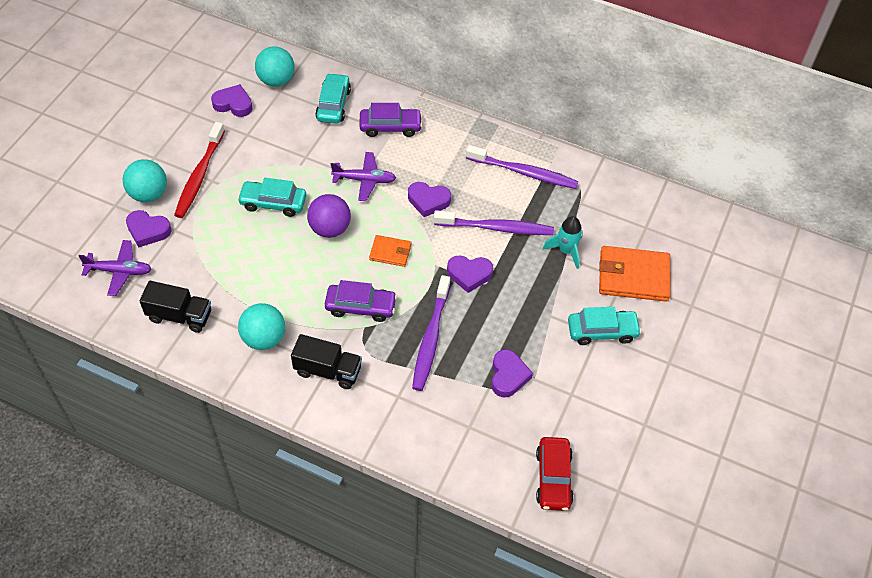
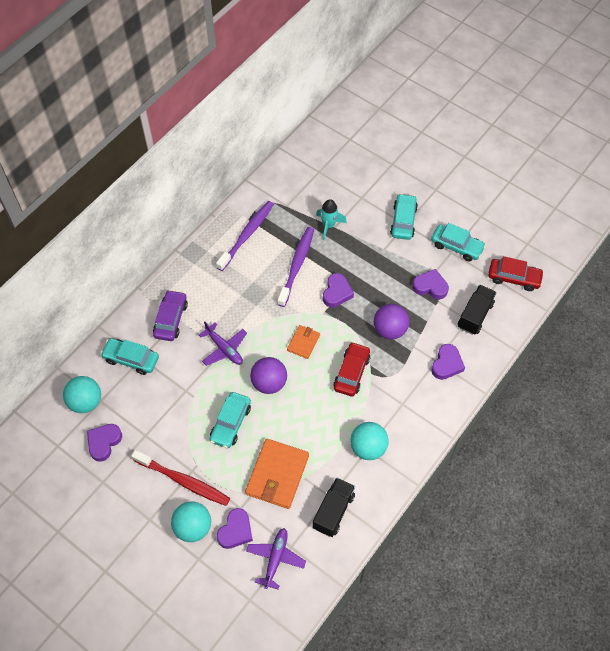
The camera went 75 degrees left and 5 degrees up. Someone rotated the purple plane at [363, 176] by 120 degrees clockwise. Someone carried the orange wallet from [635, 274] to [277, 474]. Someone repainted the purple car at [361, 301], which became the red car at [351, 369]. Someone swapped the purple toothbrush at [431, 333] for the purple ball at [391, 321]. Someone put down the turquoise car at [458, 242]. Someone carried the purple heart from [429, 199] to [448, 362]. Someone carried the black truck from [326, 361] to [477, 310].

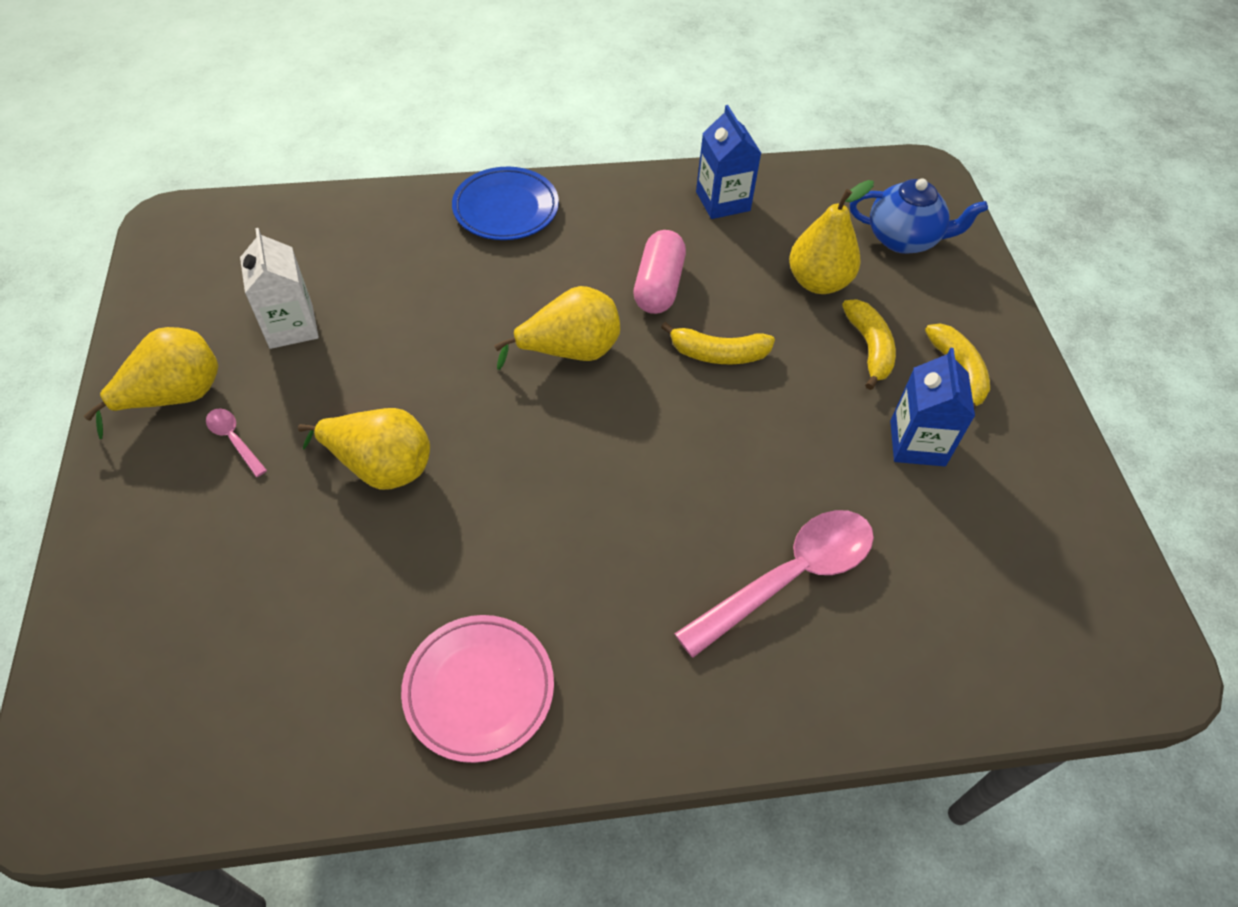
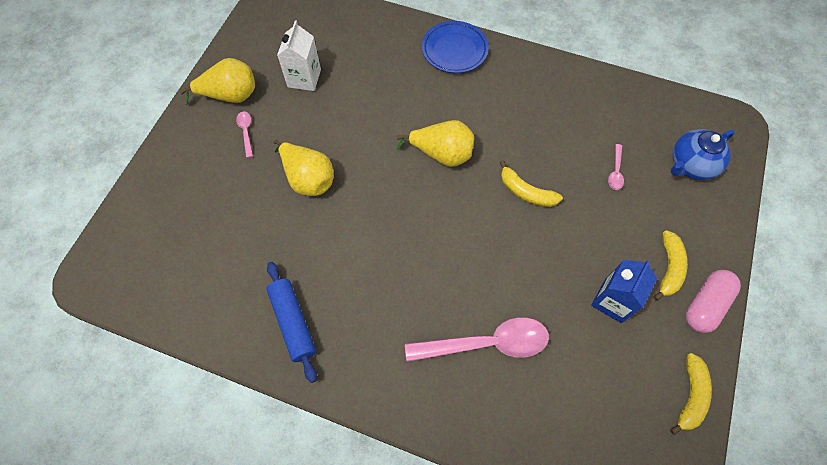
The camera went 30 degrees right and 10 degrees up. Someone swapped the pink plate at [477, 689] for the blue rolling pin at [291, 322]. Someone swapped the yellow pear at [831, 237] for the pink spoon at [616, 167]. Someone carried the yellow banana from [869, 344] to [691, 394]. Someone rotated the blue teapot at [919, 216] by 105 degrees clockwise. Someone carried the pink capsule from [659, 272] to [713, 301]. Someone took away the blue carton at [728, 162].

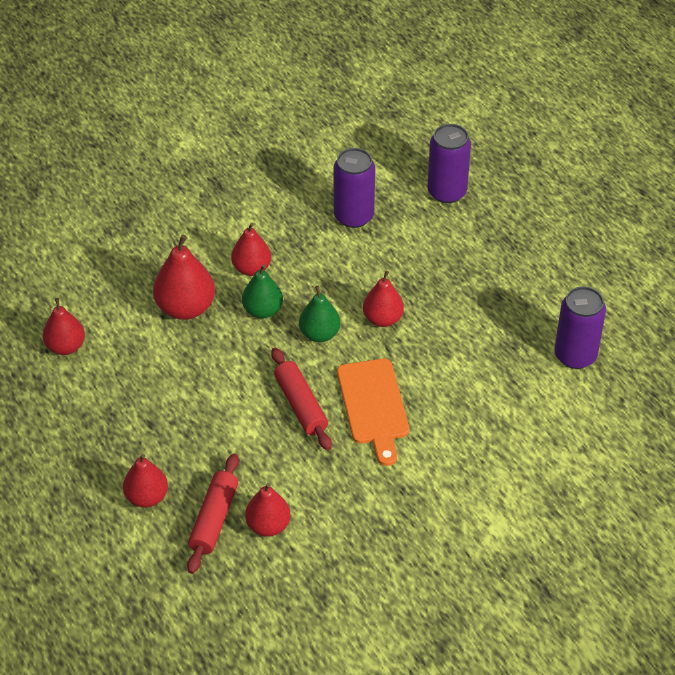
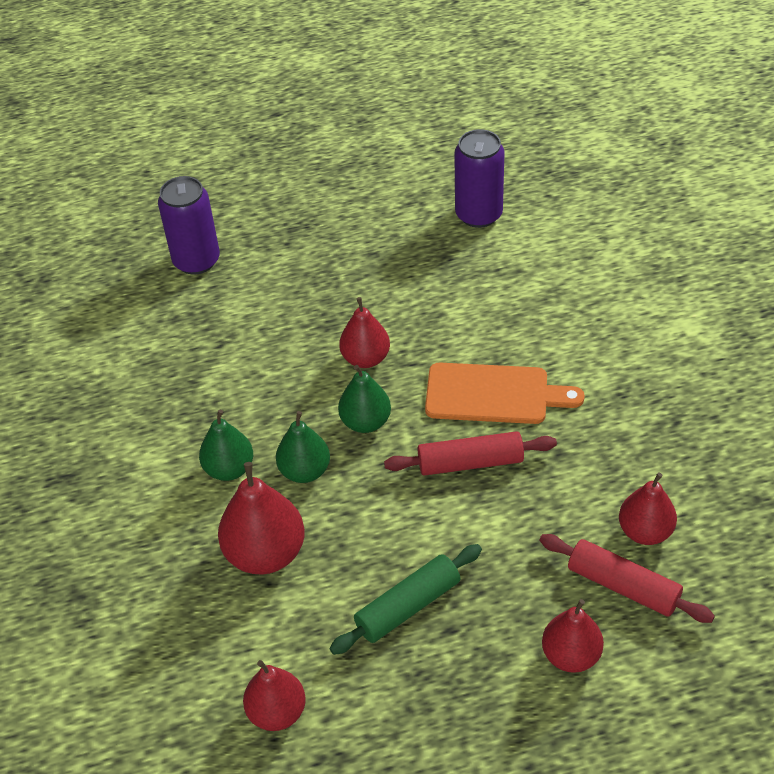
The camera went 70 degrees left and 0 degrees up. Someone repainted the red pear at [251, 249], which became the green pear at [226, 445]. Someone put down the green rolling pin at [405, 599]. Someone took away the purple can at [354, 188].

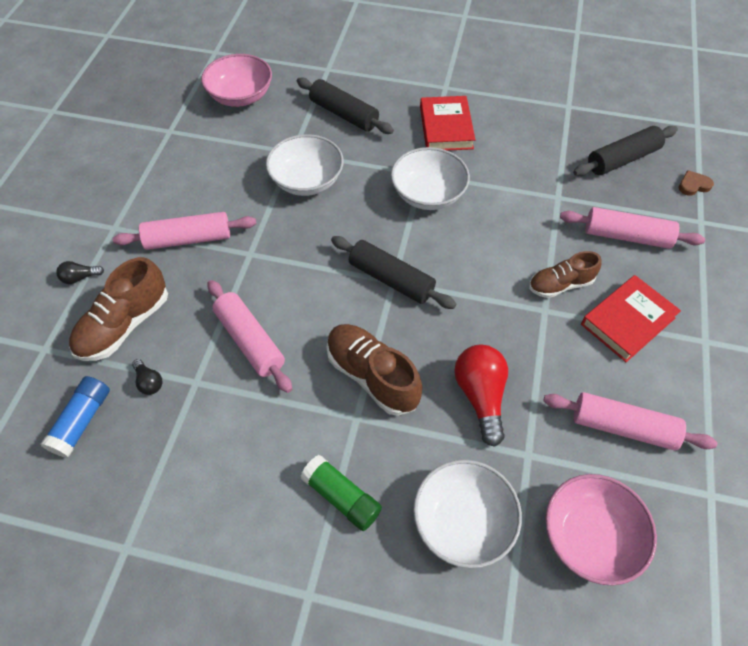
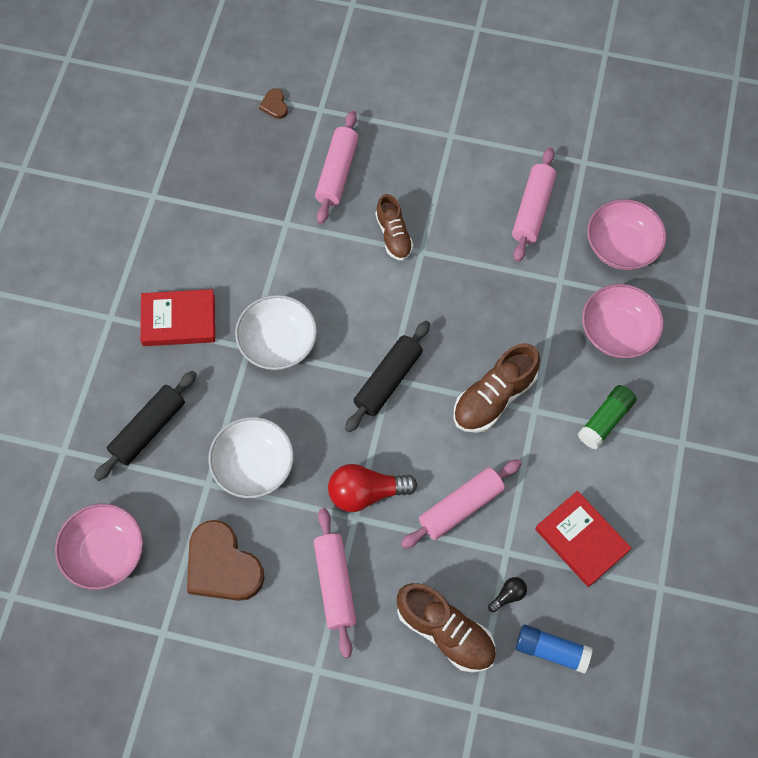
The camera went 90 degrees left and 10 degrees up. Someone put down the brown heart at [226, 560]. Someone carried the red light bulb from [481, 396] to [372, 488]. Someone carried the red book from [631, 318] to [583, 539]. Someone repainted the white bowl at [467, 514], which became the pink bowl at [623, 321]. Someone took away the black light bulb at [80, 272]. Someone took away the black rolling pin at [625, 151].

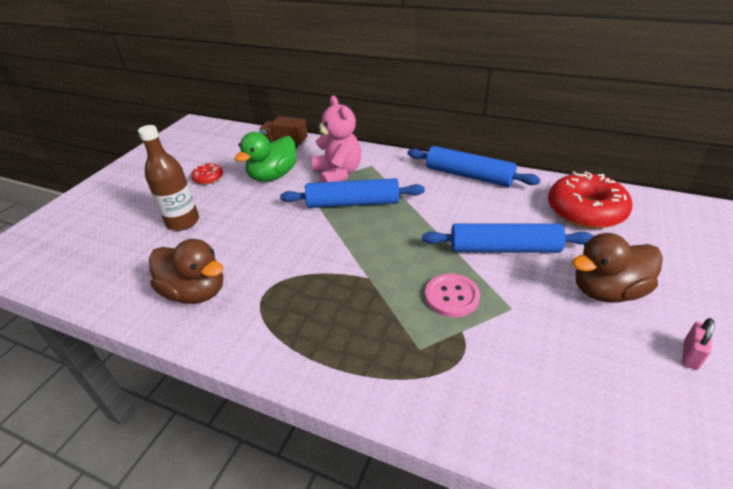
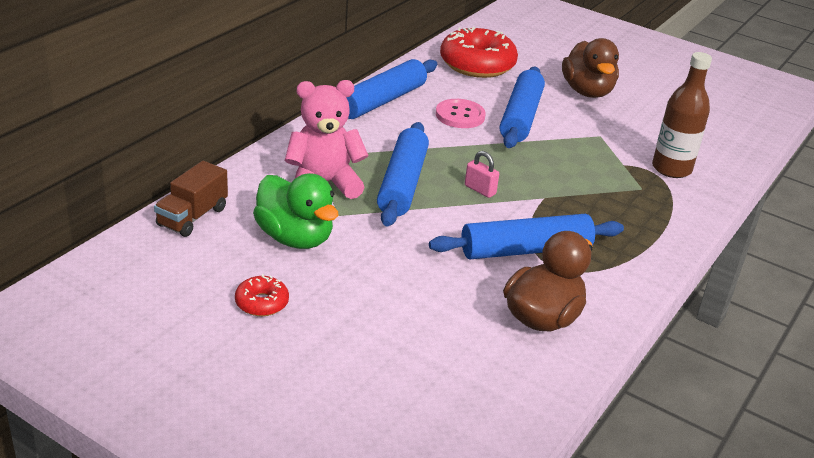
The camera went 85 degrees left and 5 degrees down. Someone put down the blue rolling pin at [526, 236]. Someone carried the pink button from [452, 295] to [461, 113]. Someone carried the pink padlock from [698, 344] to [482, 174]. Someone carried the brown bottle from [168, 178] to [682, 115].

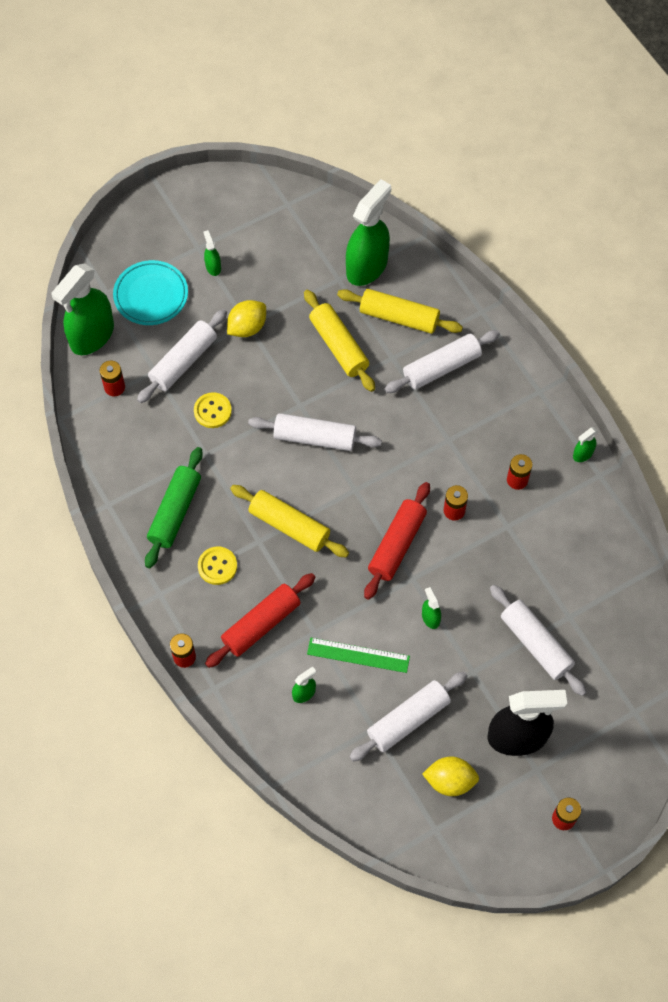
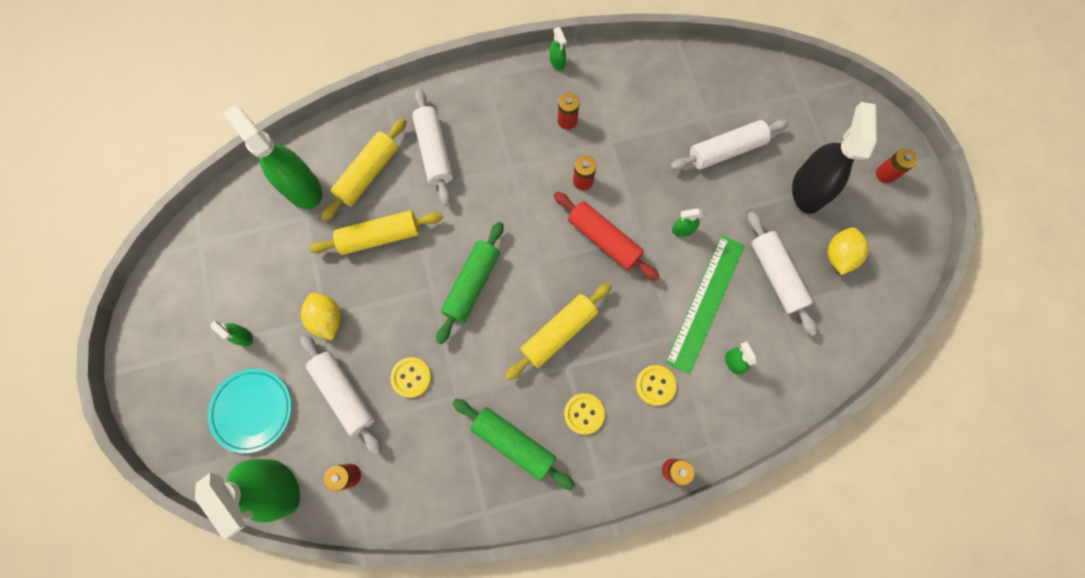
The camera went 75 degrees left and 10 degrees up. Someone rotated the green spray bottle at [212, 253] by 135 degrees counterclockwise. Someone repainted the white rolling pin at [315, 432], which became the green rolling pin at [469, 283]. Someone swapped the red rolling pin at [260, 620] for the yellow button at [656, 385]. Someone scaled the green ruler at [358, 655] by 1.51.

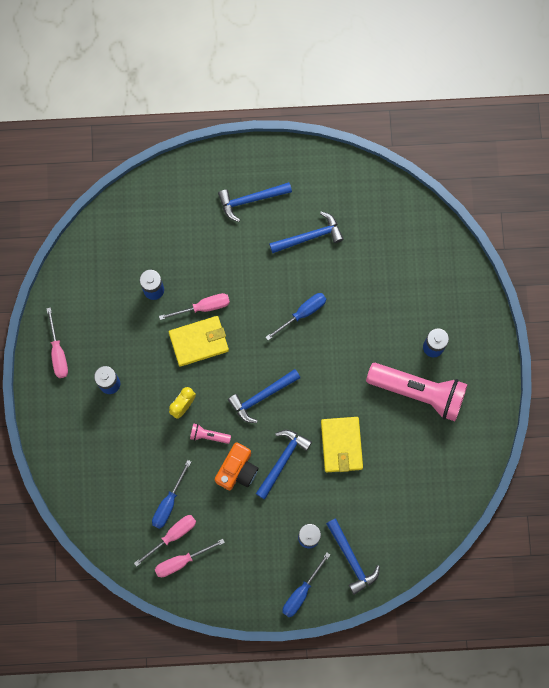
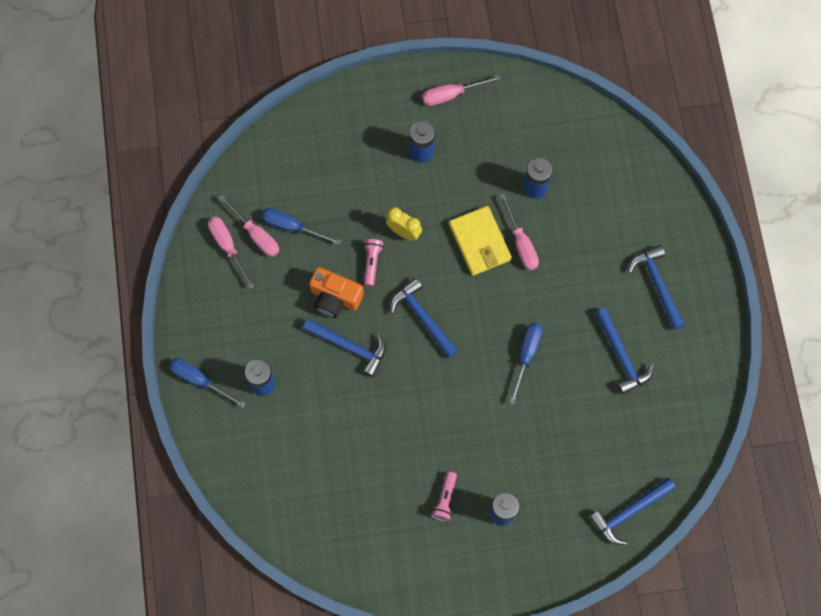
The camera went 85 degrees right and 5 degrees down. Someone scaled the pink flashlight at [417, 392] by 0.41. Someone rotated the blue screwdriver at [296, 316] by 120 degrees counterclockwise. Someone carried the blue hammer from [353, 556] to [632, 511]. Someone took away the yellow wallet at [342, 444].

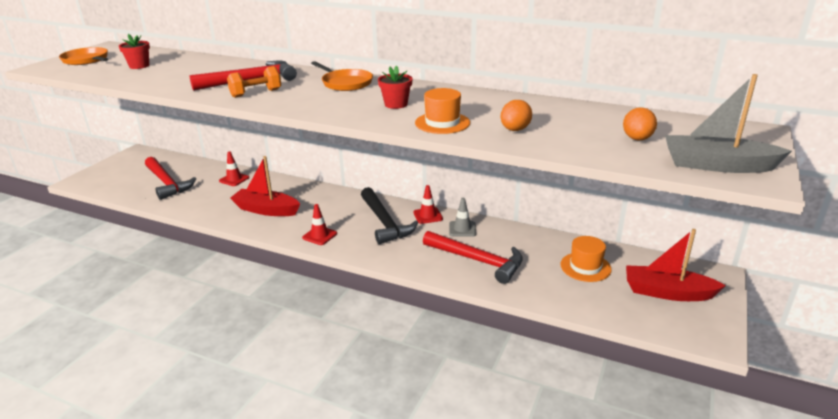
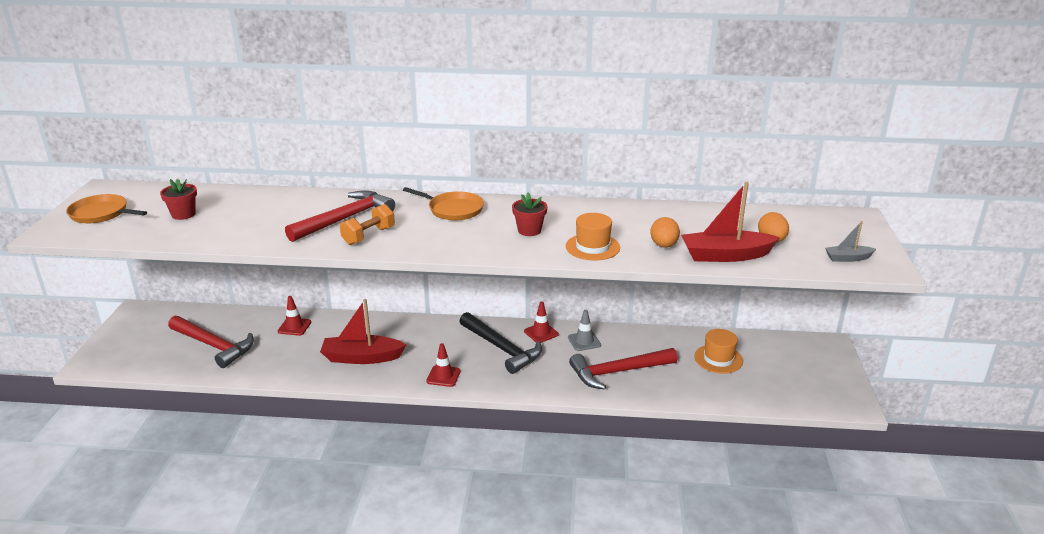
The camera went 20 degrees left and 0 degrees up. Someone rotated the red hammer at [473, 257] by 150 degrees clockwise. Someone carried the red boat from [676, 265] to [730, 222]. Someone scaled the grey boat at [728, 123] by 0.52.

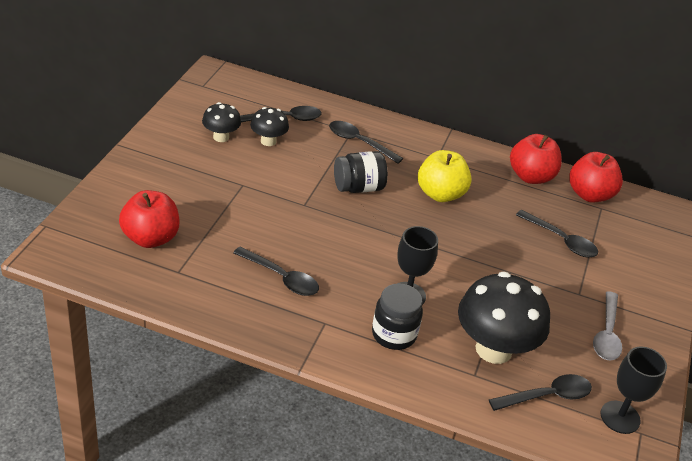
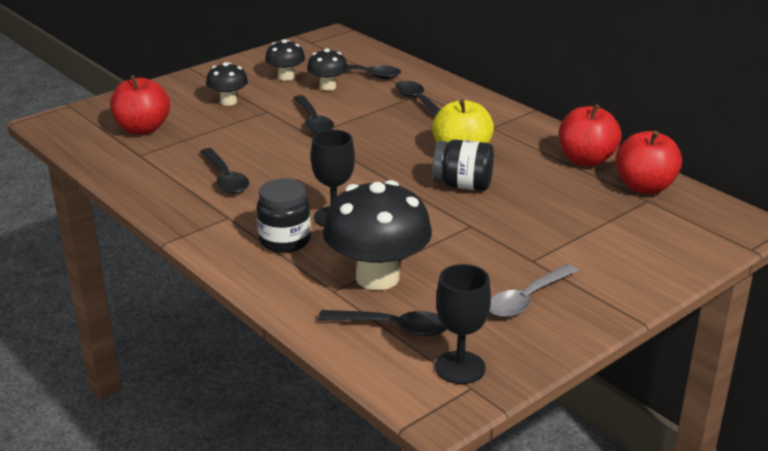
The camera went 35 degrees right and 10 degrees down. Someone put down the black mushroom at [227, 84]. Someone carried the black spoon from [557, 234] to [314, 114]. Someone carried the black jar from [361, 172] to [463, 165].

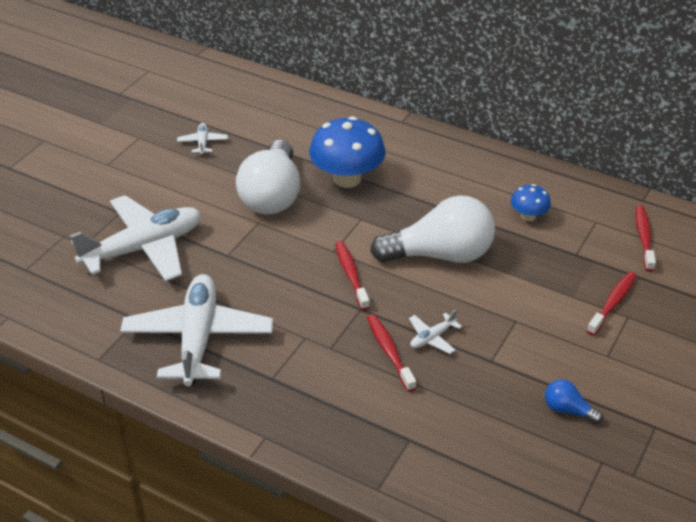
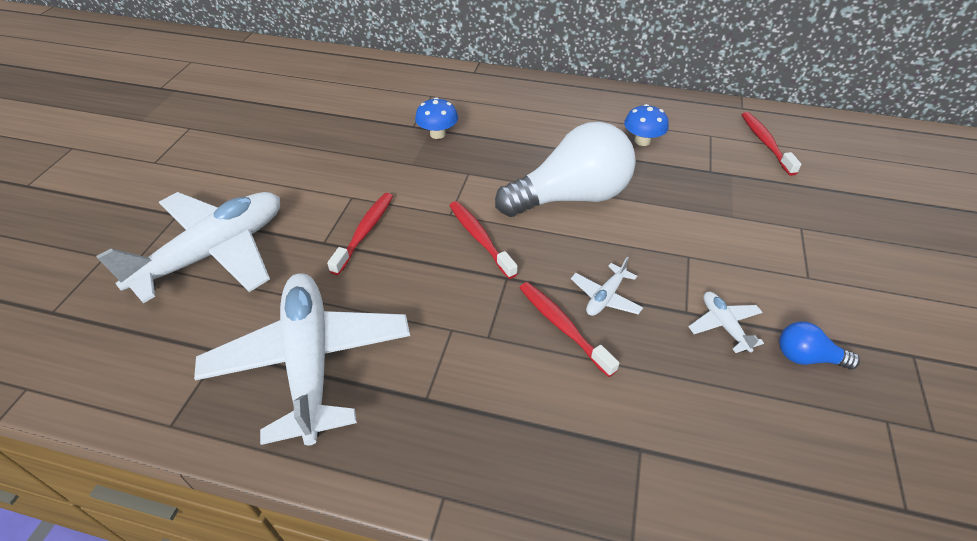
The camera went 15 degrees left and 5 degrees up. Someone carried the red toothbrush from [612, 303] to [360, 234]. Someone scaled the blue mushroom at [347, 152] by 0.51. Someone carried the white plane from [202, 139] to [726, 322]. Someone took away the white light bulb at [268, 177].

